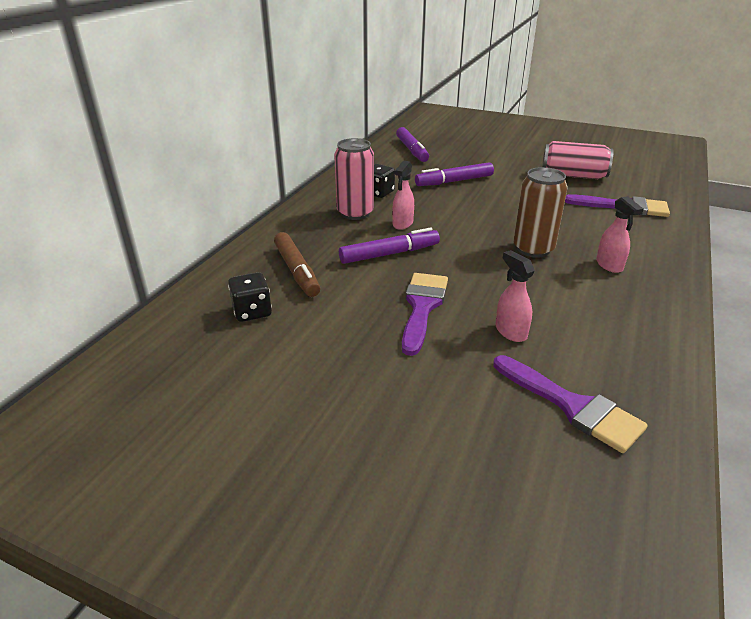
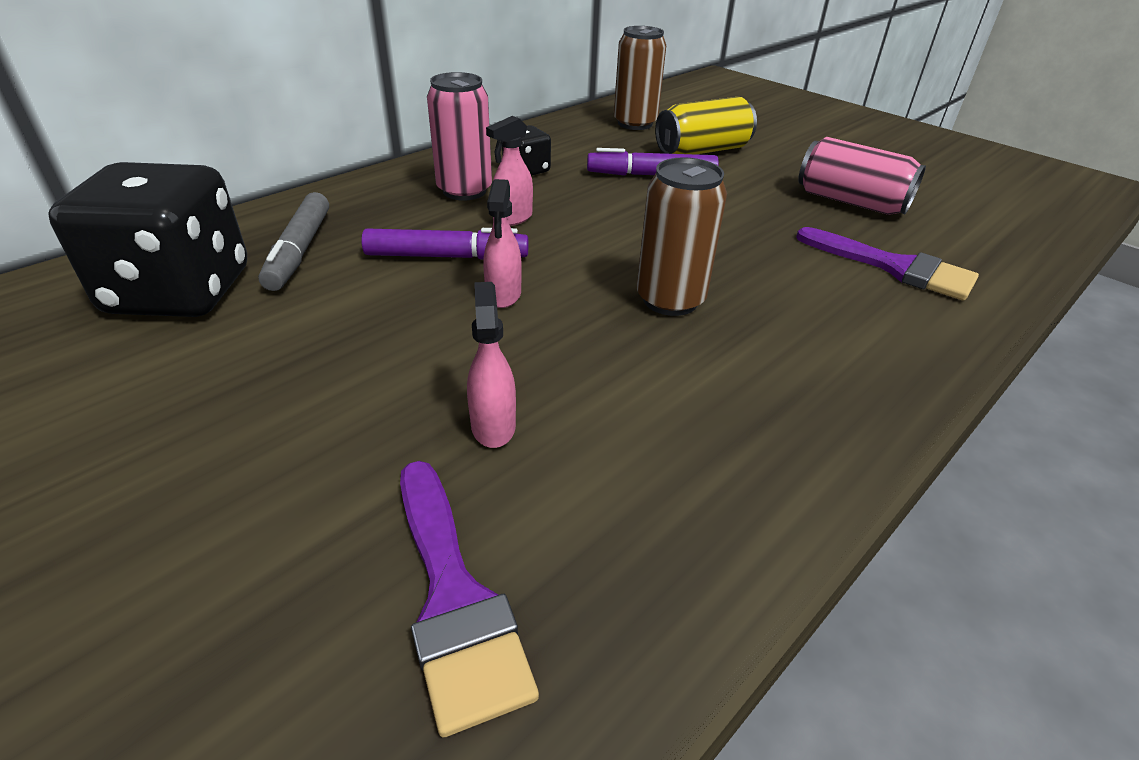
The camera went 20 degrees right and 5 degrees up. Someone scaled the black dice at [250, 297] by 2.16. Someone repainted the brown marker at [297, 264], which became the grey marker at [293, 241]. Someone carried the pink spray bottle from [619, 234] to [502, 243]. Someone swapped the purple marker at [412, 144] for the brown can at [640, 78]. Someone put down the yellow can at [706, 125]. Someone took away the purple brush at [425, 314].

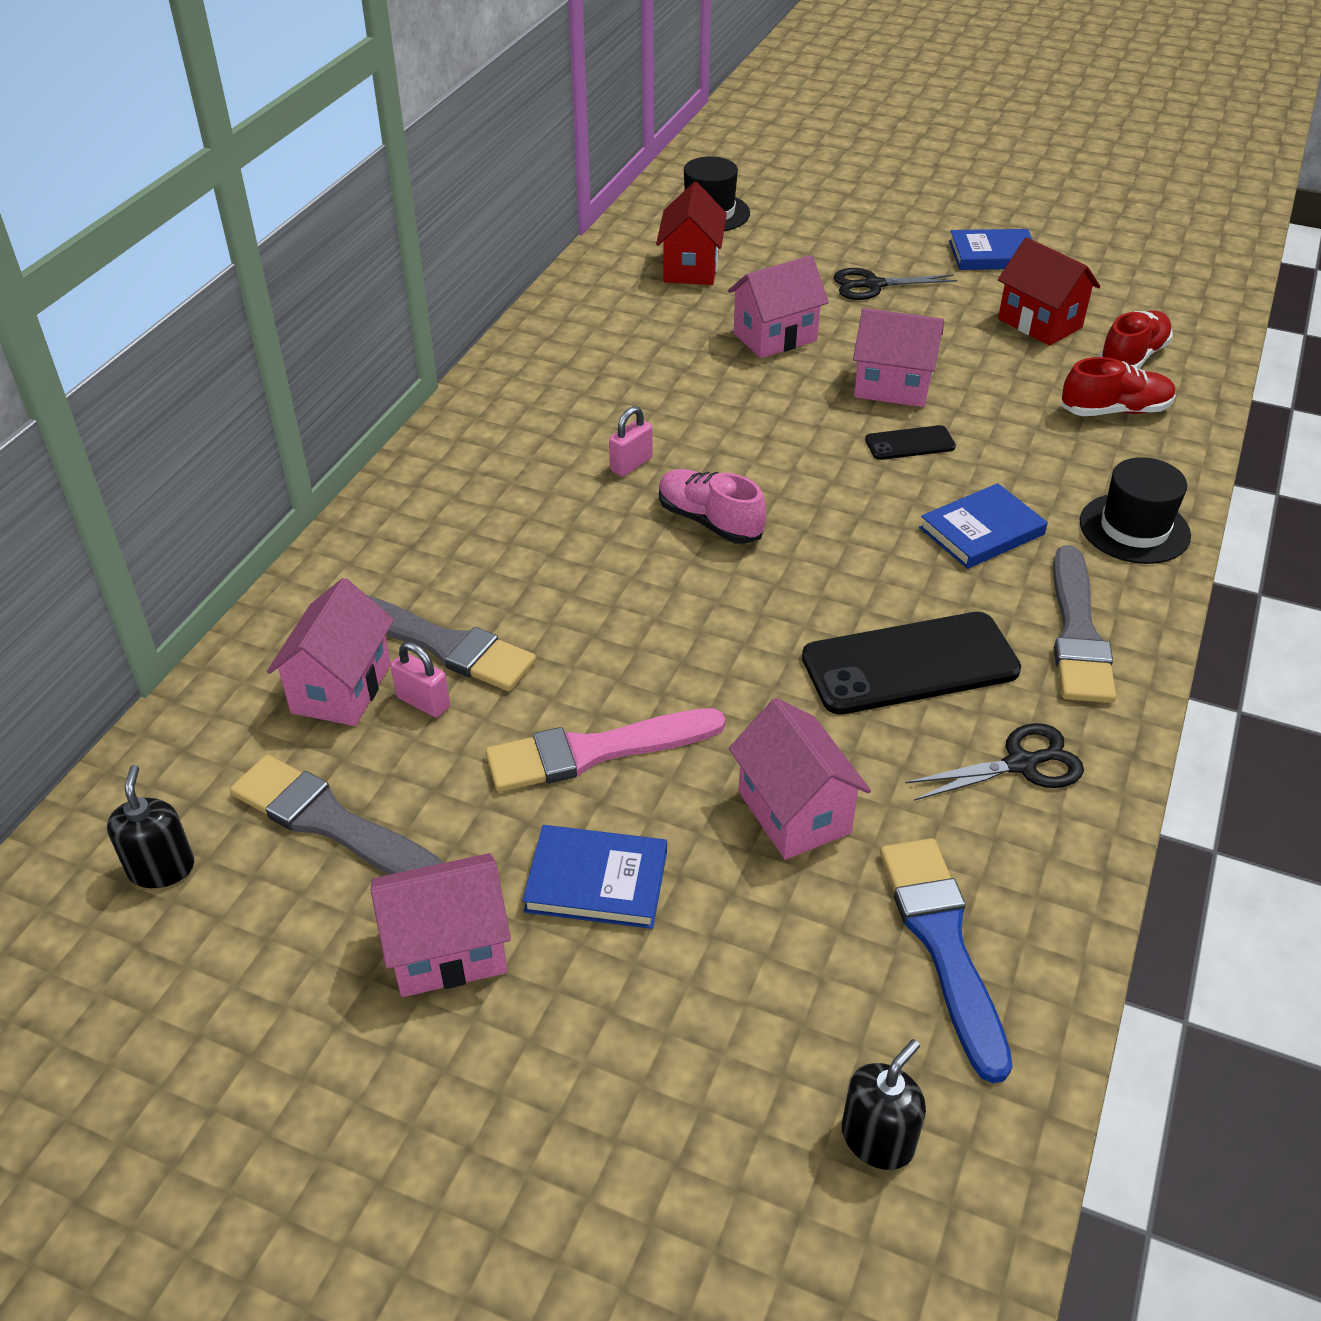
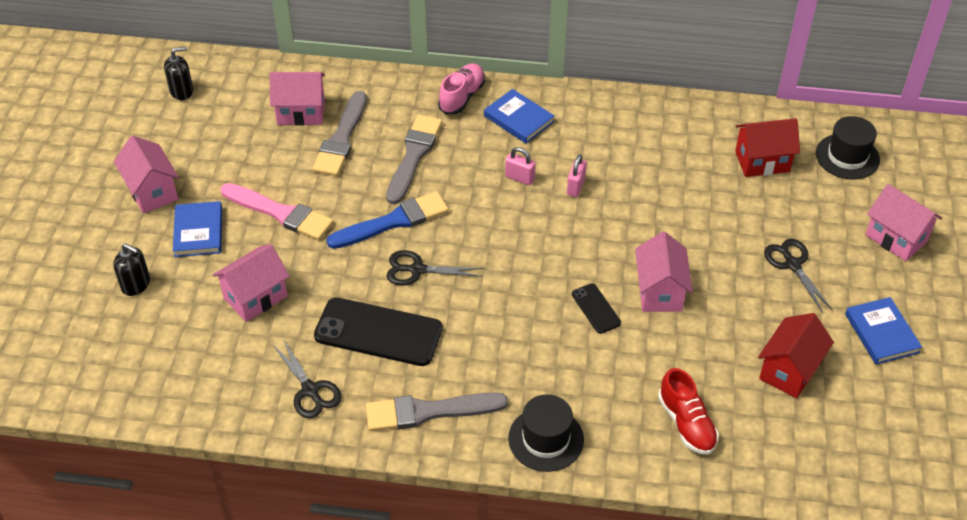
The camera went 75 degrees right and 5 degrees up. Someone carried the black soap dispenser from [884, 1104] to [131, 269]. Someone rotated the pink brush at [605, 750] by 150 degrees clockwise. Someone rotated the black phone at [911, 663] by 45 degrees counterclockwise. Someone carried the blue brush from [946, 960] to [388, 220]. Someone carried the grey brush from [337, 815] to [414, 159]. Someone put down the black scissors at [435, 268]. Someone carried the pink shoe from [712, 506] to [461, 88]. Someone carried the blue book from [983, 526] to [519, 116]. Someone carried the pink padlock from [420, 680] to [577, 175]. Someone carried the pink house from [778, 306] to [903, 222]. Someone took away the red shoe at [1136, 339].

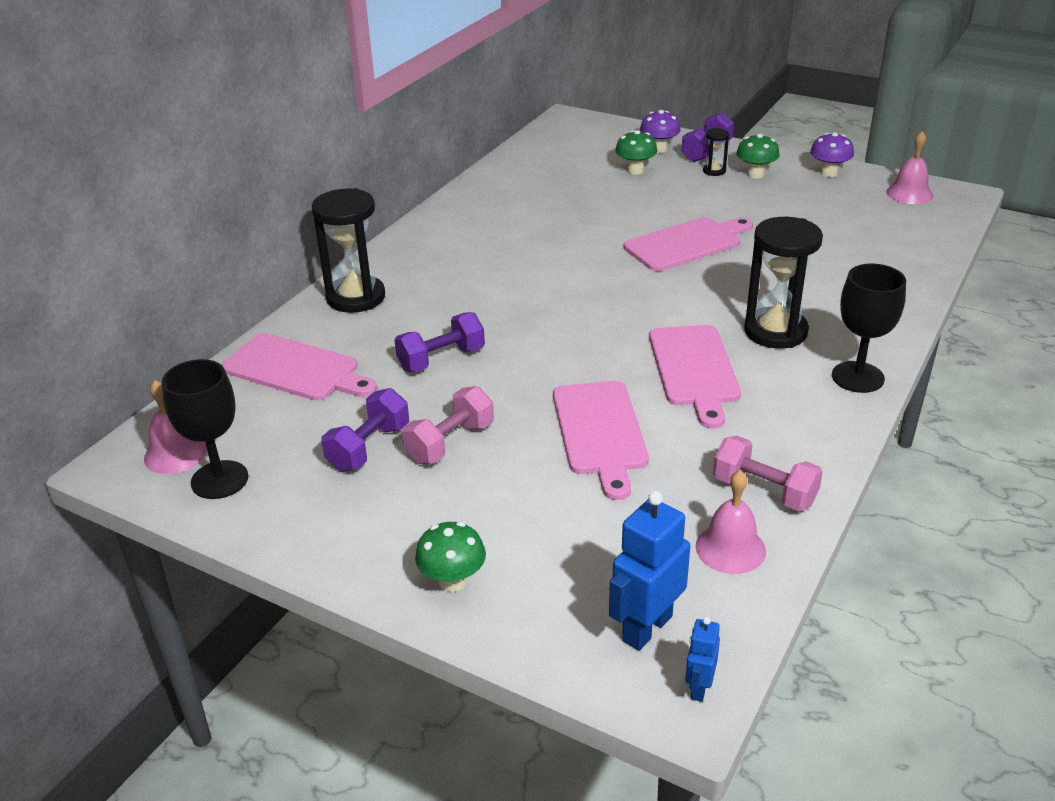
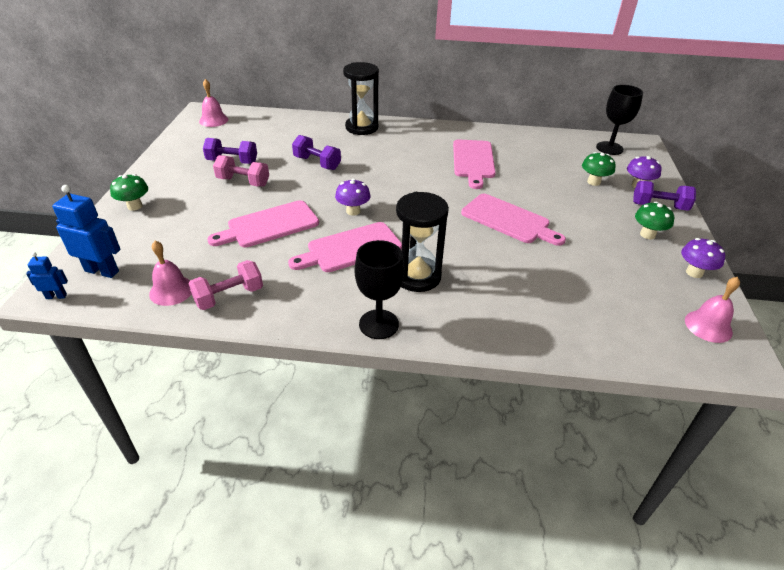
The camera went 65 degrees right and 5 degrees up. Someone rotated the pink dumbbell at [768, 473] by 45 degrees clockwise. Someone put down the purple mushroom at [353, 197]. Someone carried the pink cutting board from [299, 366] to [474, 164]. Someone carried the black goblet from [205, 429] to [619, 120]. Someone took away the black hourglass at [716, 152].

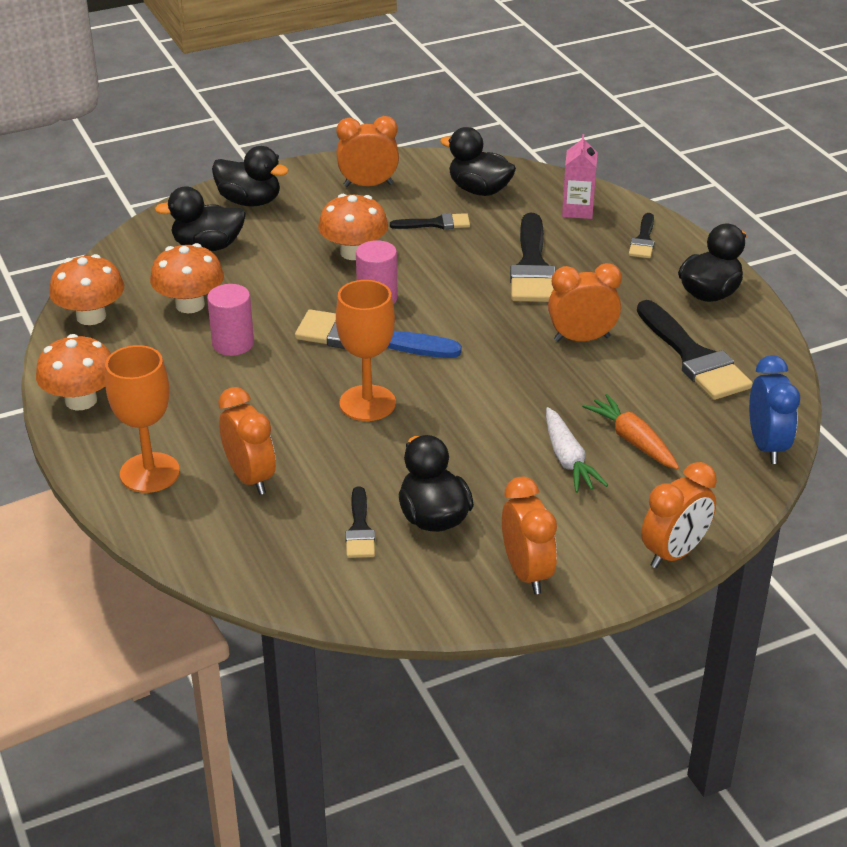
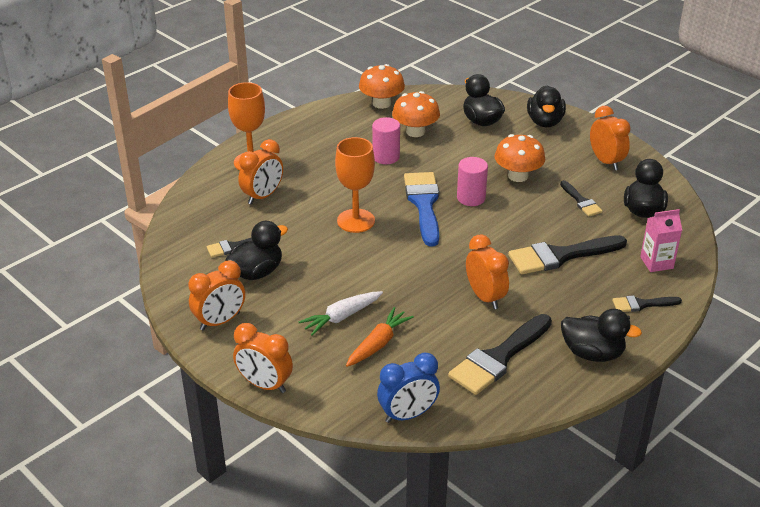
The camera went 70 degrees right and 0 degrees up. Someone took away the orange mushroom at [73, 372].

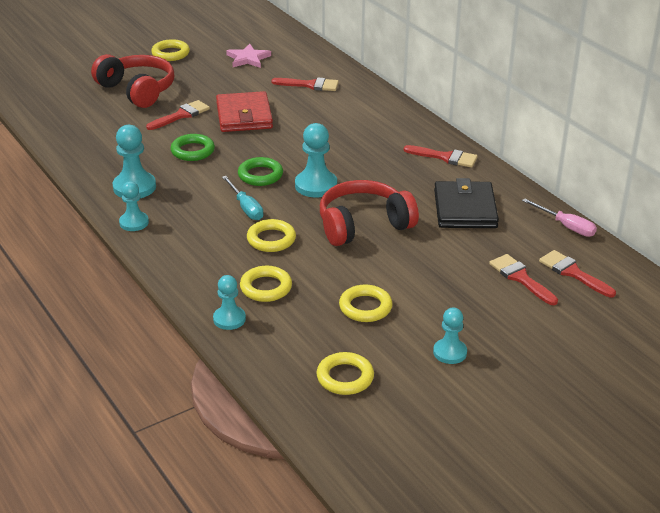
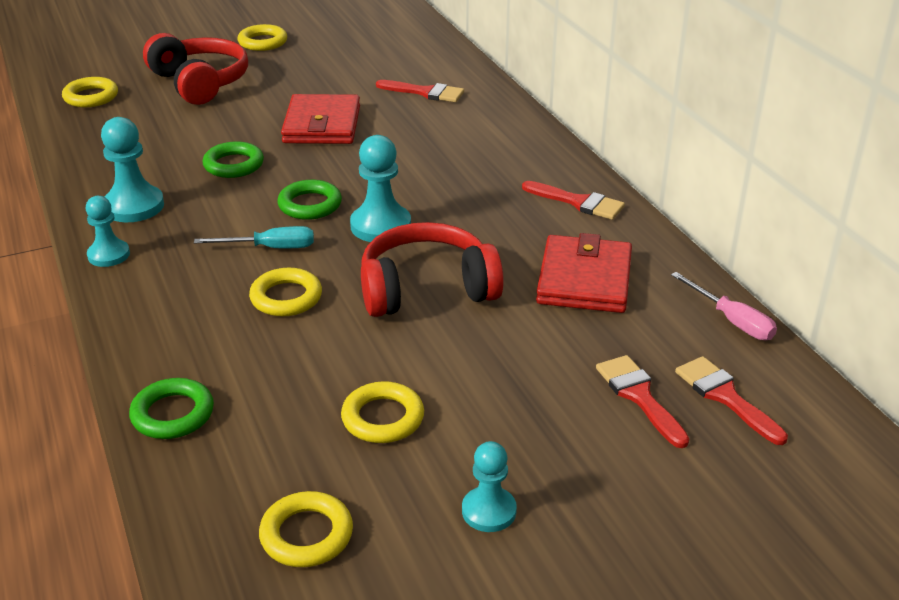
The camera went 10 degrees right and 0 degrees up. Someone carried the yellow ring from [266, 284] to [90, 92]. Someone swapped the turquoise pawn at [229, 302] for the green ring at [171, 408]. Someone rotated the turquoise screwdriver at [242, 198] by 75 degrees counterclockwise. Someone repainted the black wallet at [466, 203], which became the red wallet at [584, 273]. Someone took away the red brush at [178, 115]. Someone took away the pink star at [248, 56].

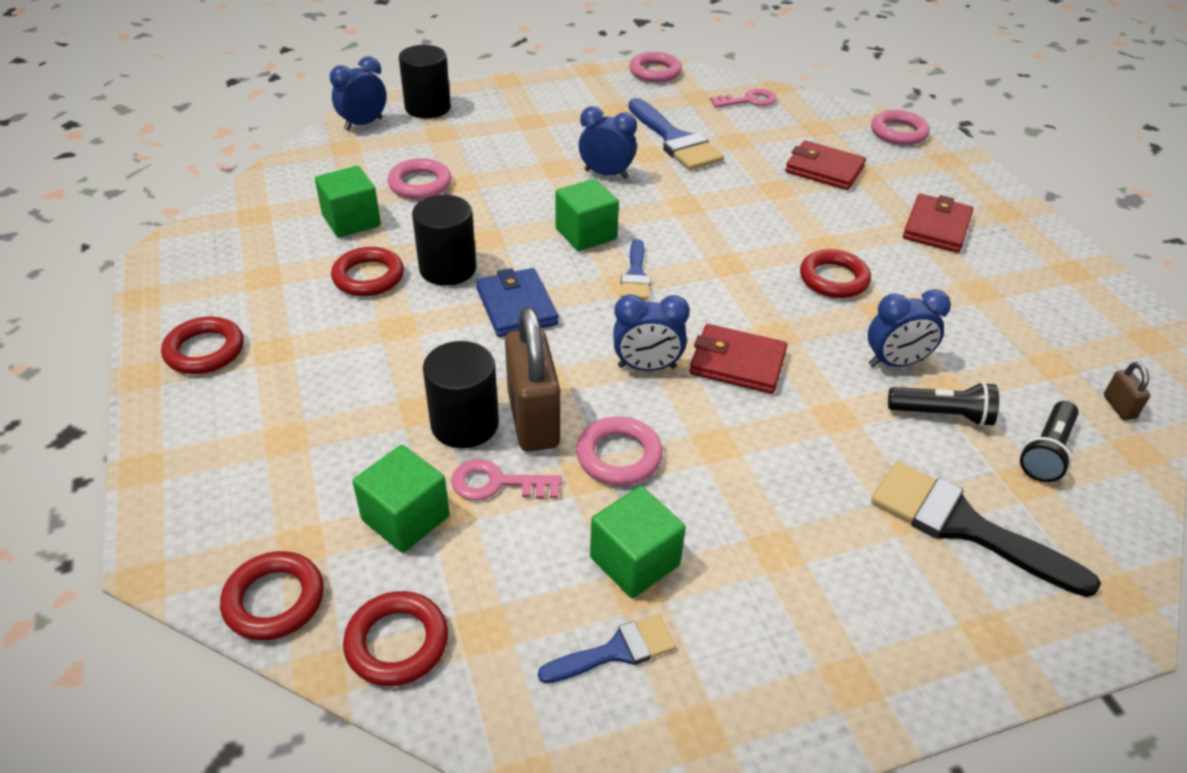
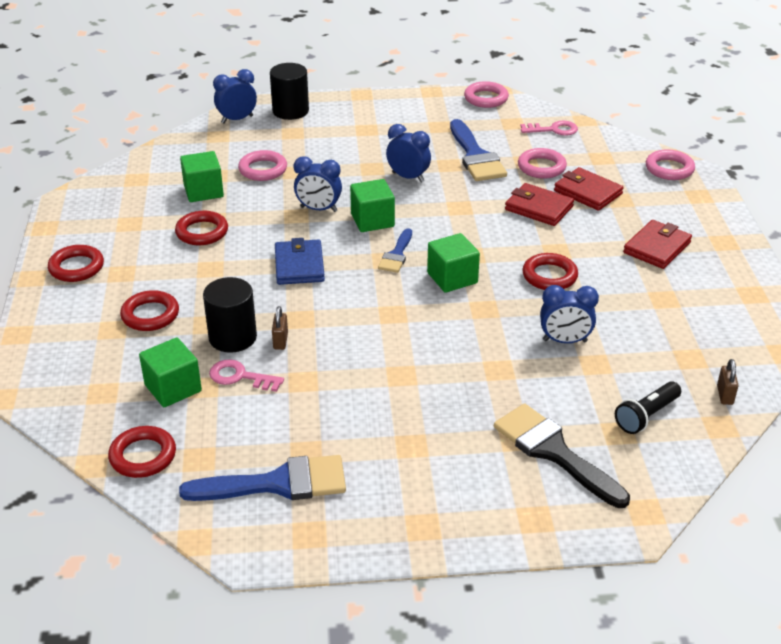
The camera went 15 degrees right and 5 degrees down. Someone carried the red ring from [272, 596] to [149, 310]. Someone scaled the blue brush at [607, 649] by 1.77. Someone scaled the brown padlock at [532, 379] by 0.43. Someone carried the blue clock from [651, 332] to [318, 184]. Someone carried the green cube from [638, 542] to [453, 263]. Someone carried the red wallet from [738, 359] to [539, 204]. Someone carried the pink ring from [619, 451] to [542, 163]. Someone took away the black cylinder at [444, 240]. Someone took away the black flashlight at [943, 404].

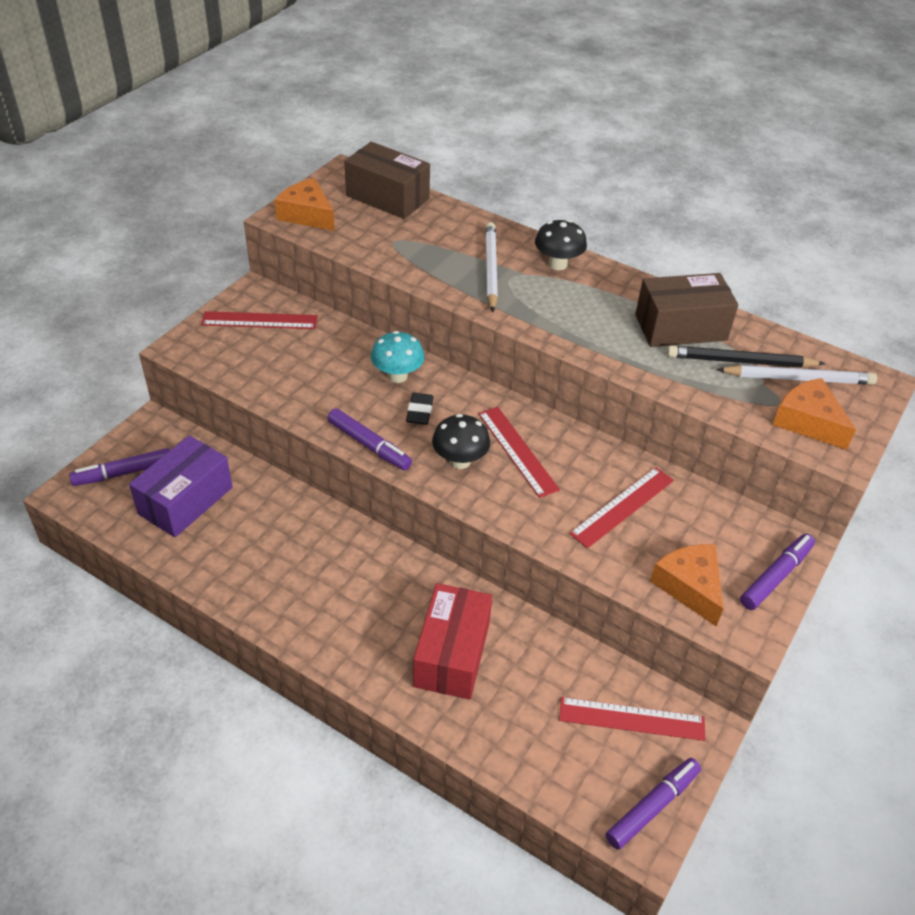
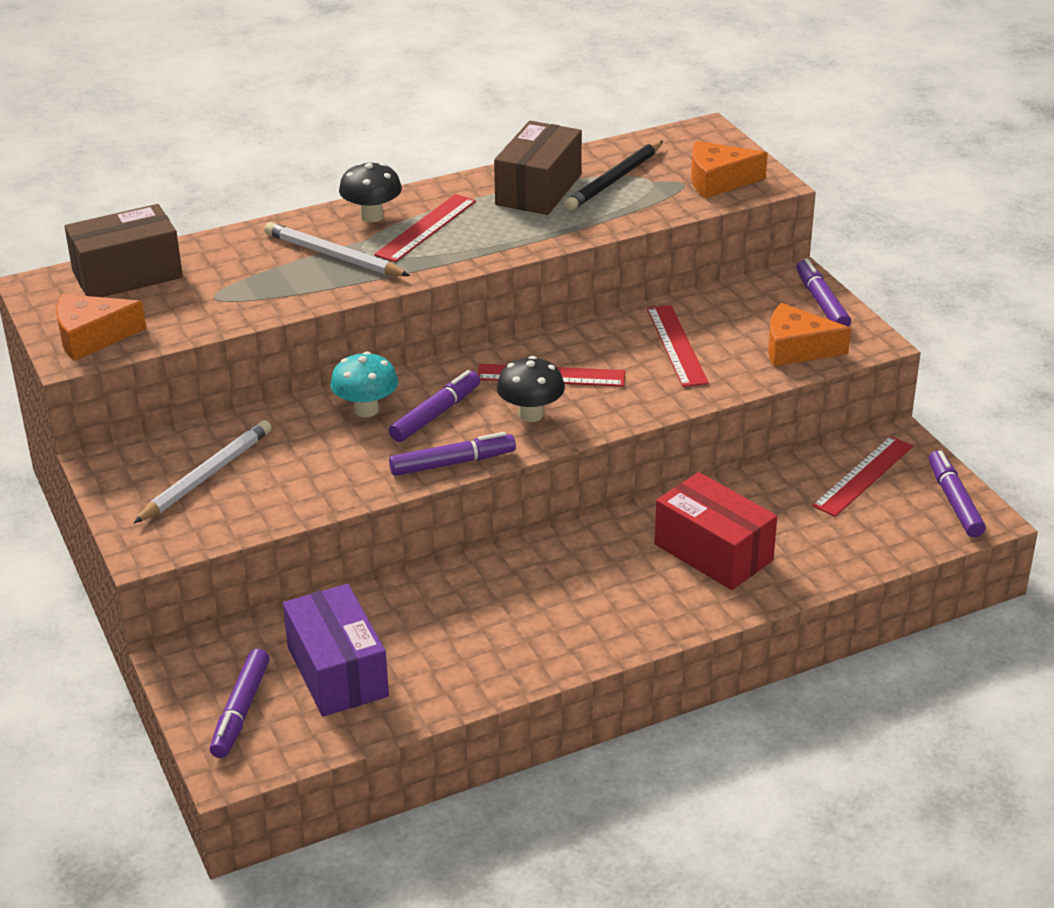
The camera went 55 degrees left and 10 degrees down. Someone carried the white pencil from [796, 375] to [203, 471]. Someone carried the red ruler from [259, 320] to [425, 228]. Someone swapped the black eraser at [420, 409] for the purple marker at [434, 406].

